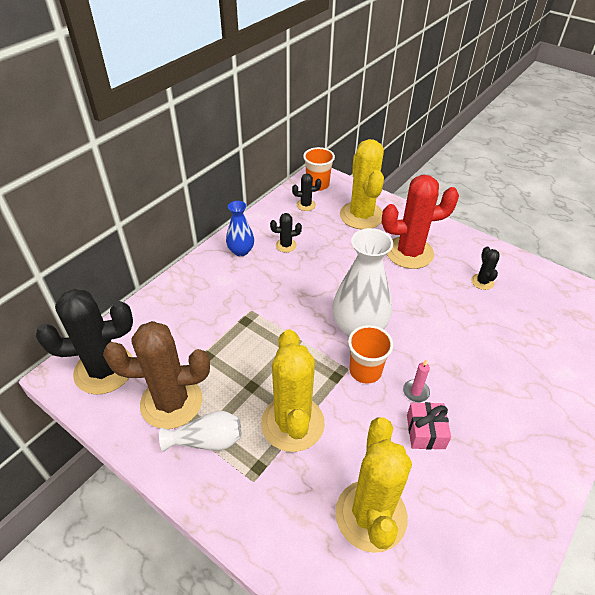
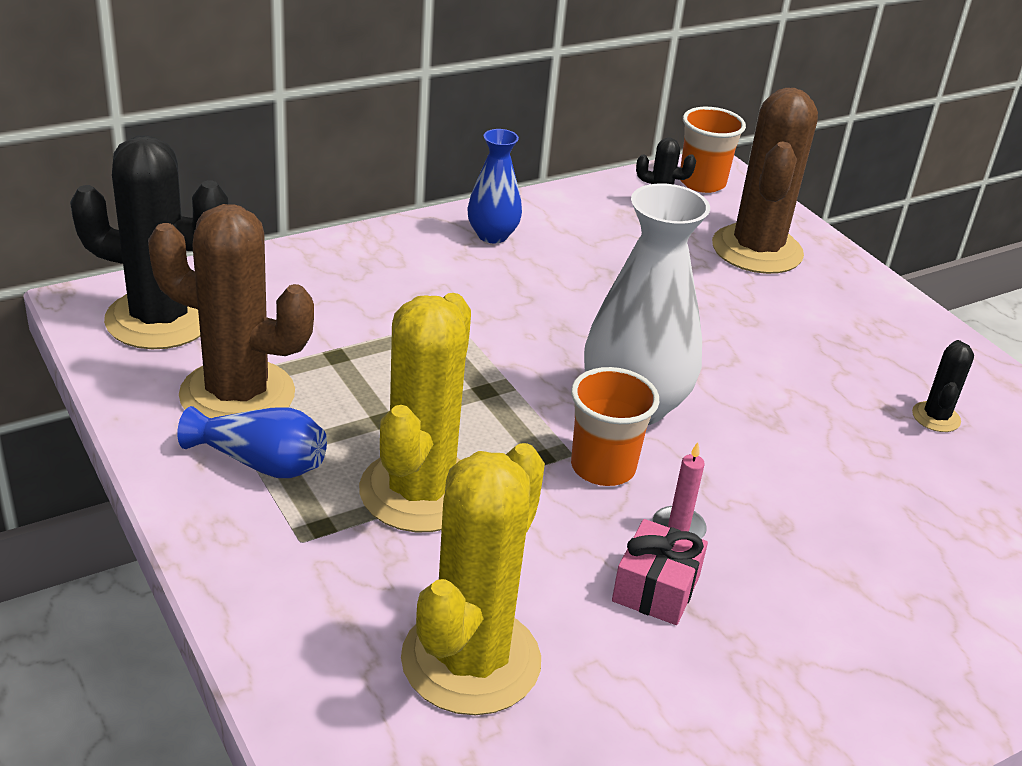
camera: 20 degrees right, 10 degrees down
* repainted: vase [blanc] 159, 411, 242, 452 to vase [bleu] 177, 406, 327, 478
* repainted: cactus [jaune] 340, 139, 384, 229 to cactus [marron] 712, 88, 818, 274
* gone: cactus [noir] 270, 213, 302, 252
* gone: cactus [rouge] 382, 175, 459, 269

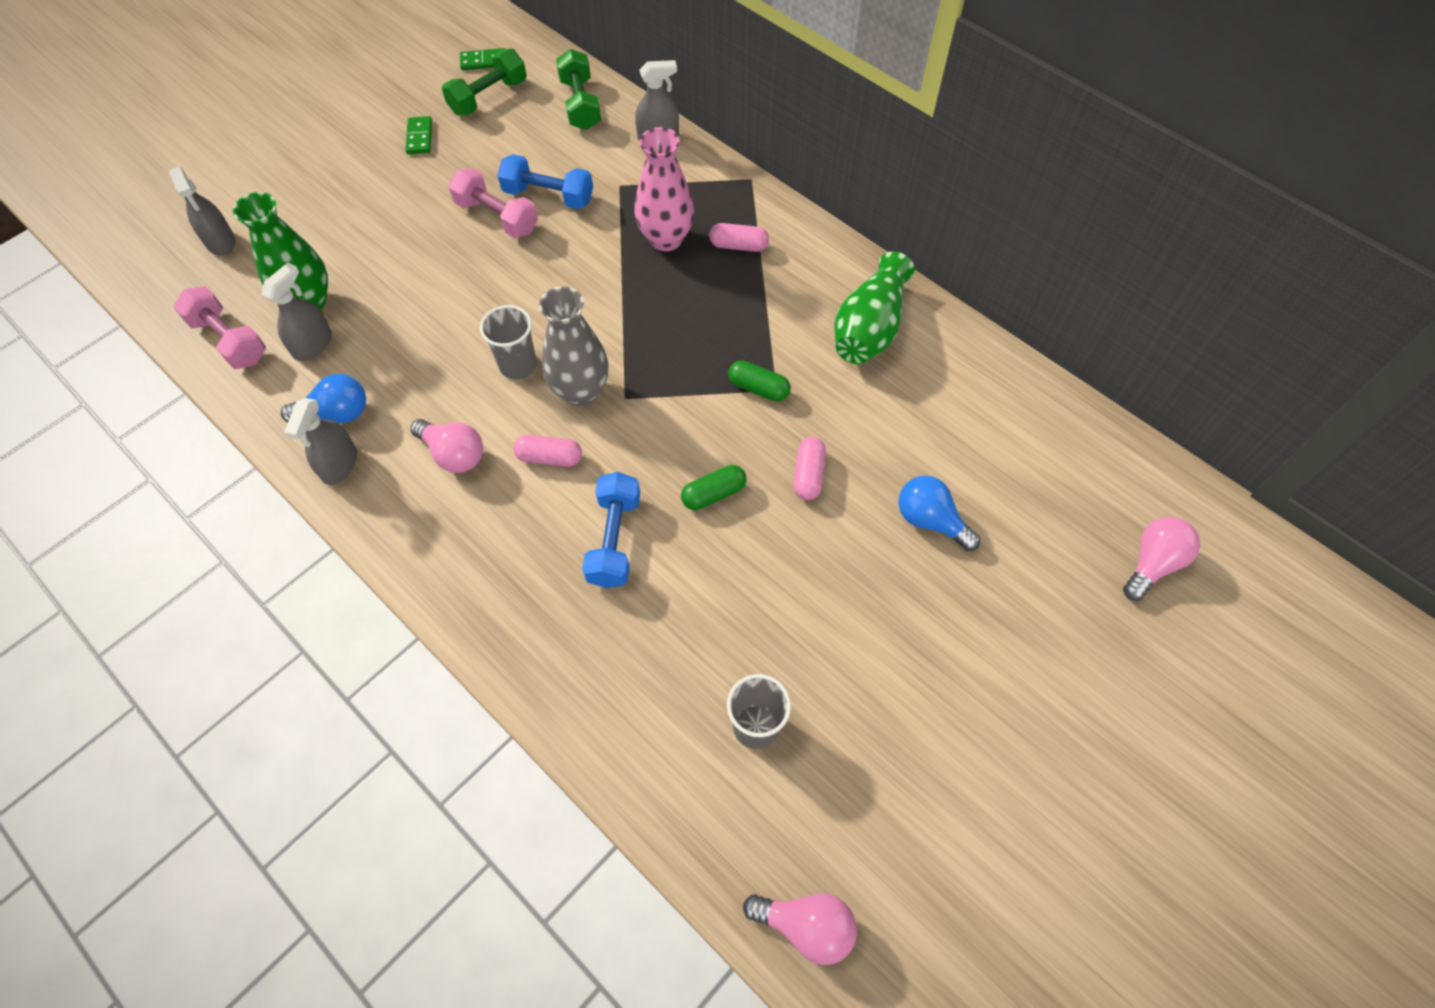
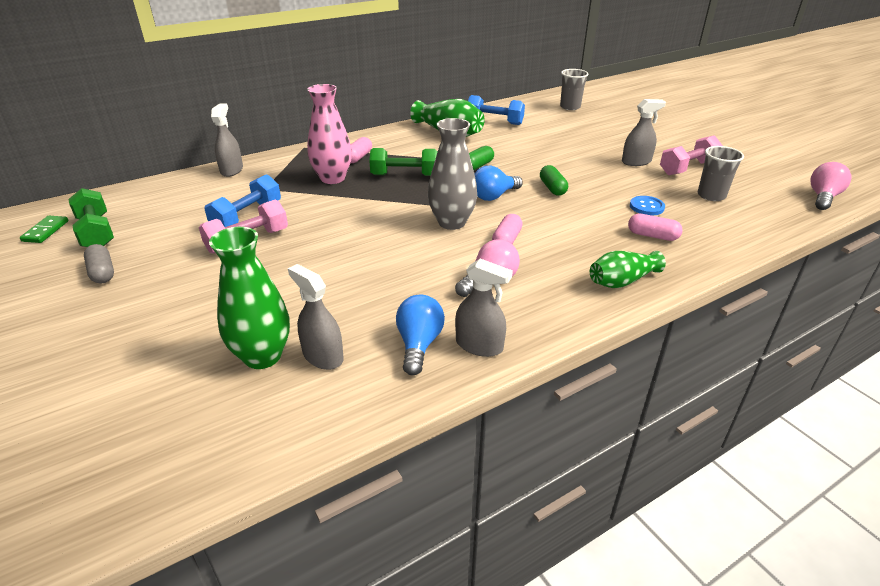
camera: 75 degrees left, 25 degrees down
* swapped: domino [vert] 405, 116, 432, 154 to gélule [gris] 84, 244, 114, 284
* shifted: haltère [vert] 556, 49, 601, 130 to 369, 148, 438, 176
* shifted: haltère [bleu] 582, 472, 640, 588 to 468, 95, 525, 125
* shifted: ampoule [bleu] 899, 475, 981, 551 to 474, 166, 523, 201
* shifted: gobelet [gris] 480, 305, 537, 379 to 560, 69, 589, 110
* new: vase [vert] 590, 251, 666, 288
* shifted: vaporisateur [gris] 169, 166, 235, 256 to 622, 99, 666, 166
* shifted: gélule [rose] 793, 437, 826, 500 to 628, 214, 683, 241
* new: bouton [bleu] 630, 196, 665, 215
* shifted: haltère [rose] 173, 286, 266, 369 to 660, 135, 723, 175
* gone: ampoule [rose] 1123, 517, 1200, 600

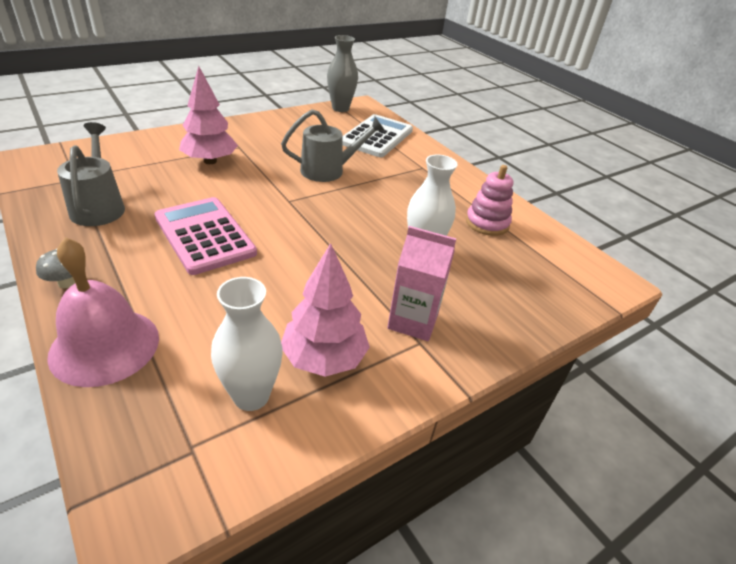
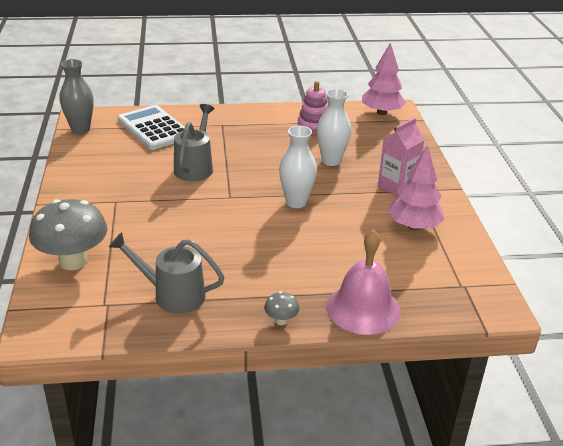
camera: 60 degrees left, 5 degrees down
* new: champignon [gris] 29, 199, 107, 270
* shifted: vase [blanc] 211, 277, 282, 411 to 279, 126, 317, 208
* shifted: arbre [rose] 179, 66, 238, 164 to 362, 43, 406, 115
* gone: calculatrice [rose] 154, 197, 257, 275

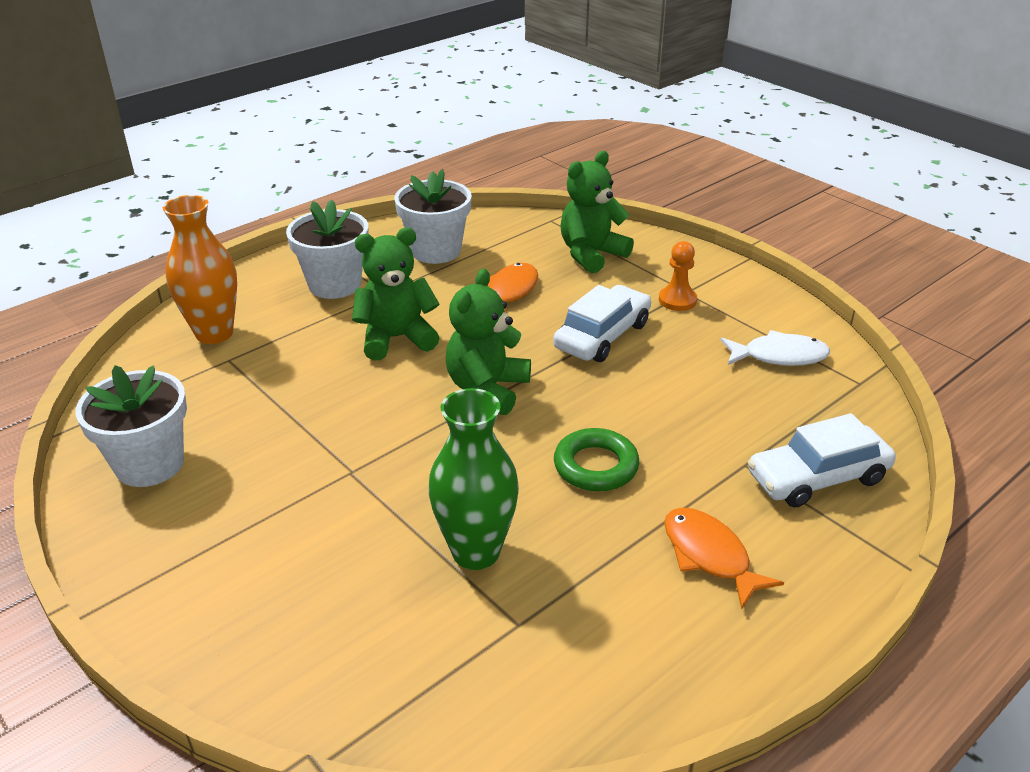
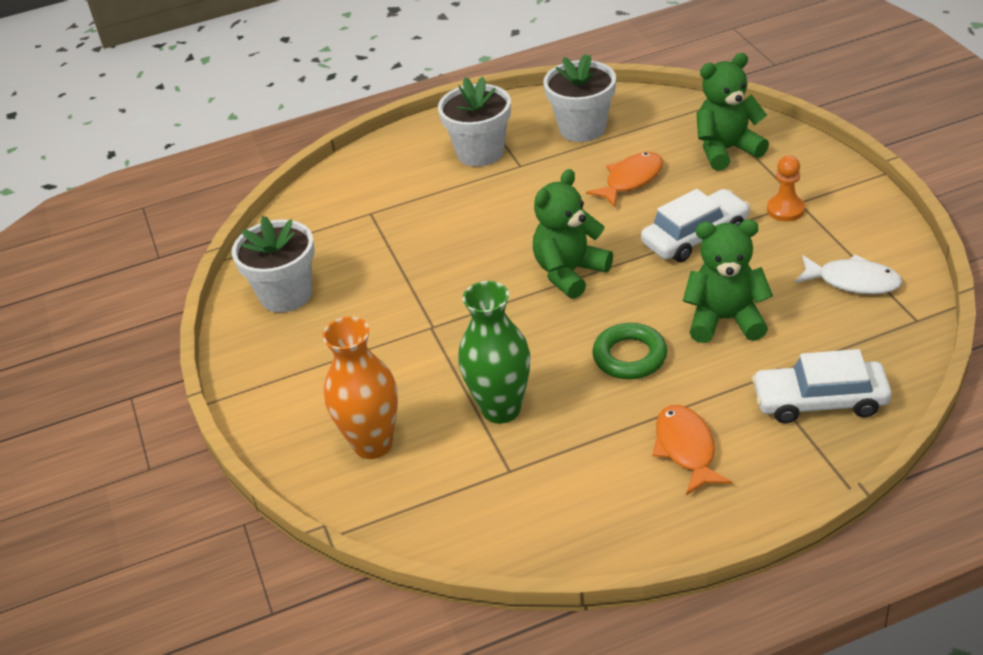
camera: 25 degrees right, 5 degrees up
* shifted: vase [orange] 163, 195, 237, 344 to 322, 316, 398, 459
* shifted: ours en peluche [vert] 352, 228, 440, 360 to 683, 219, 773, 343

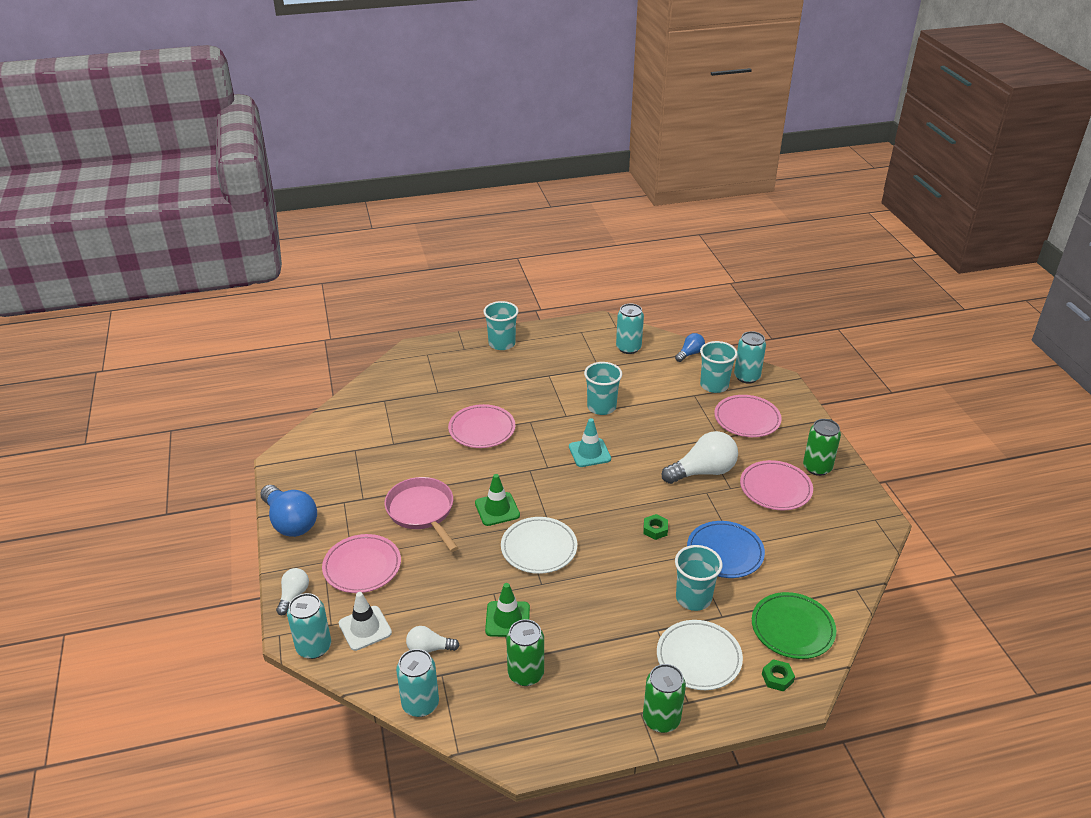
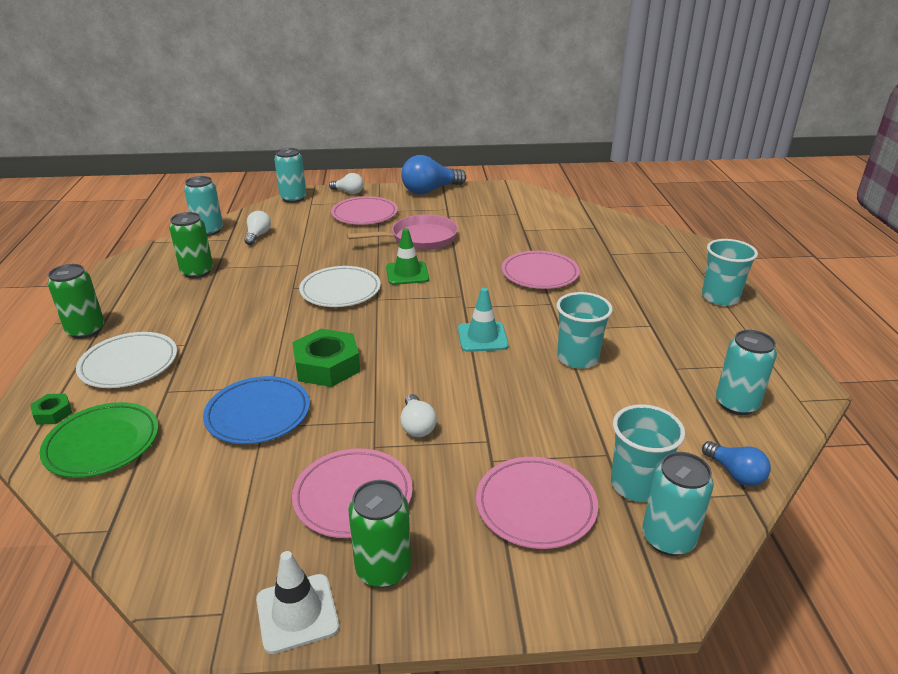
camera: 100 degrees right, 5 degrees down
* shifted: cône de chantier [blanc] 339, 592, 392, 651 to 256, 551, 339, 654
* scaled: écrou [vert] 643, 514, 668, 540 = 292, 329, 360, 387 x2.04
* scaled: ampoule [blanc] 662, 431, 738, 484 = 400, 394, 437, 437 x0.54
* gone: cône de chantier [vert] 485, 583, 530, 637
* gone: gobelet [turquoise] 675, 545, 723, 611

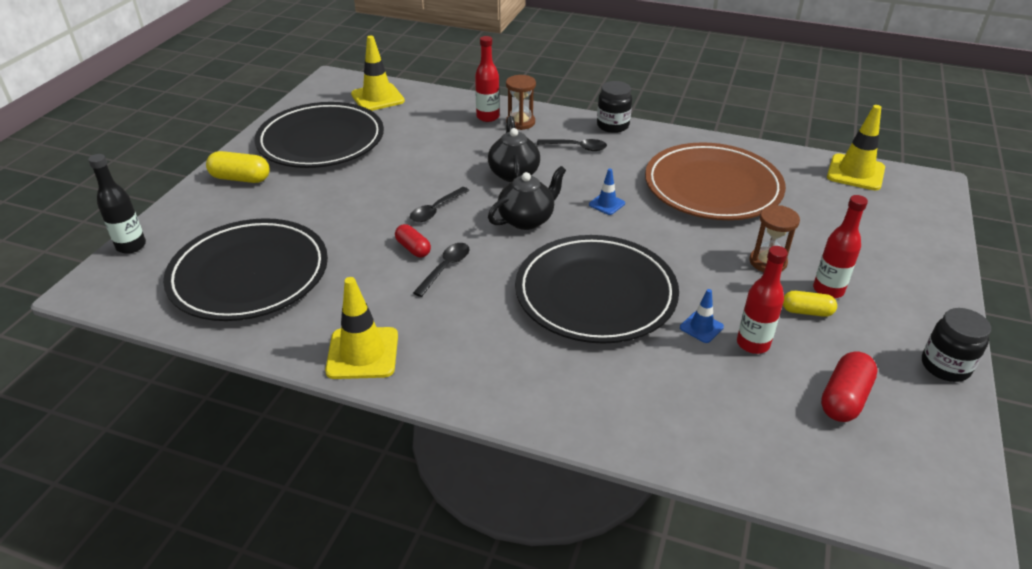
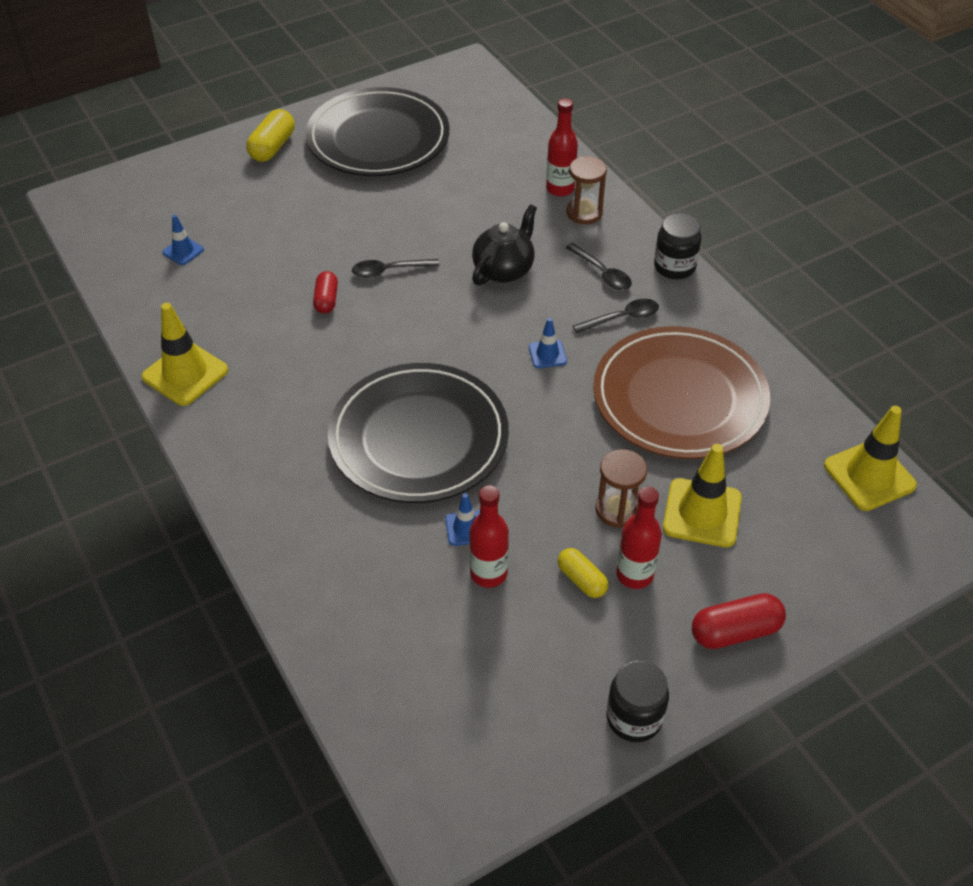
camera: 40 degrees right, 10 degrees up
* swapped: assiette [noir] 163, 218, 328, 321 to cône de chantier [bleu] 163, 215, 204, 265
* rotated: gélule [jaune] 206, 151, 270, 183 = 247, 109, 295, 162 60 degrees clockwise
* shifted: cuillère [noir] 413, 243, 470, 297 to 573, 299, 659, 333
* shifted: cône de chantier [jaune] 351, 36, 405, 111 to 663, 444, 742, 547
* shifted: gélule [rouge] 821, 351, 877, 422 to 692, 593, 786, 649
* gone: bouteille [noir] 88, 154, 146, 254
* gone: théière [noir] 488, 166, 566, 230

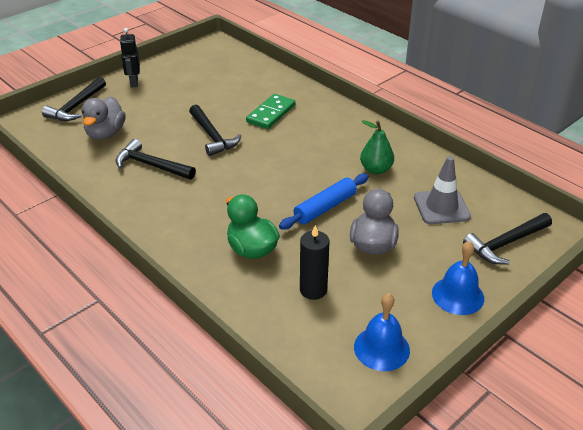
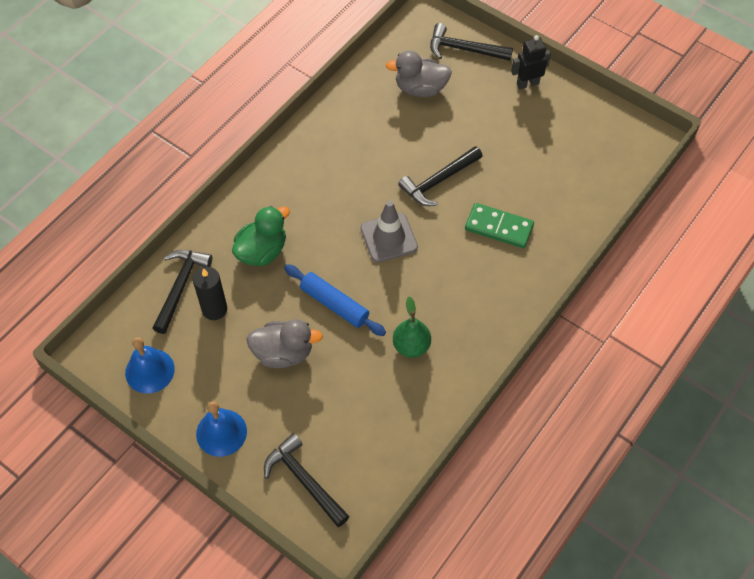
camera: 80 degrees right, 20 degrees up
* shifted: marteau [noir] 116, 139, 196, 180 to 153, 250, 212, 334
* shifted: cône de chantier [gris] 414, 156, 471, 224 to 360, 200, 418, 263

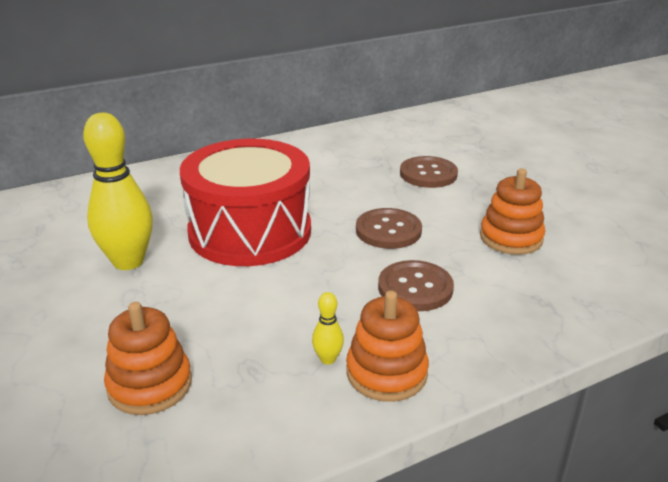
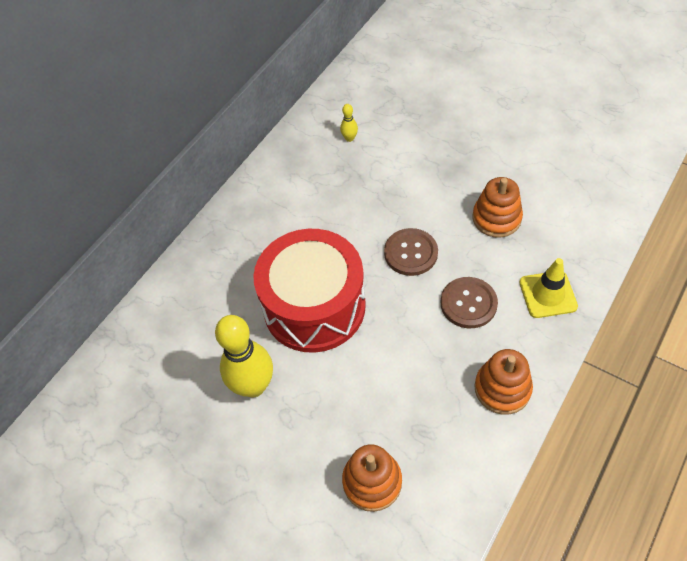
camera: 25 degrees left, 25 degrees up
* shifted: quille [jaune] 312, 292, 344, 365 to 340, 104, 358, 142
* new: cône de chantier [jaune] 520, 258, 578, 318
* gone: bouton [marron] 400, 156, 458, 188

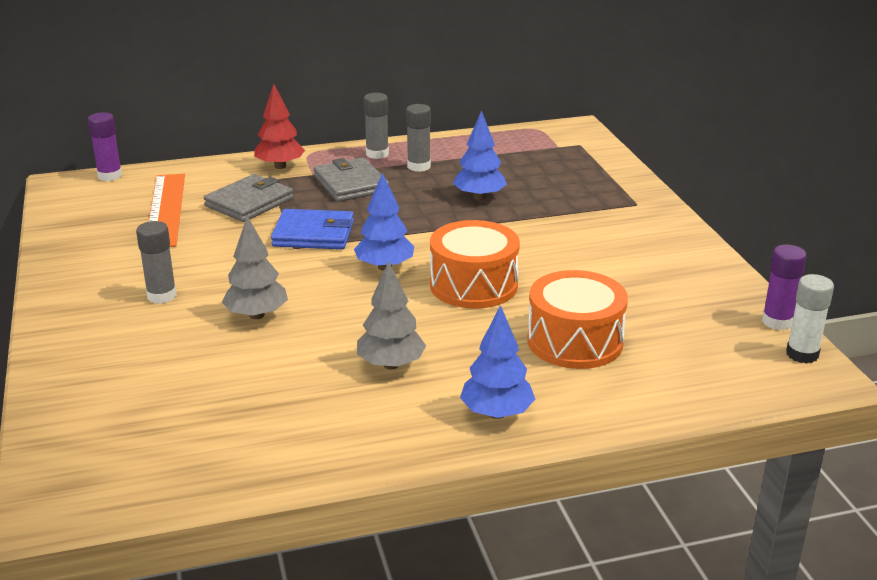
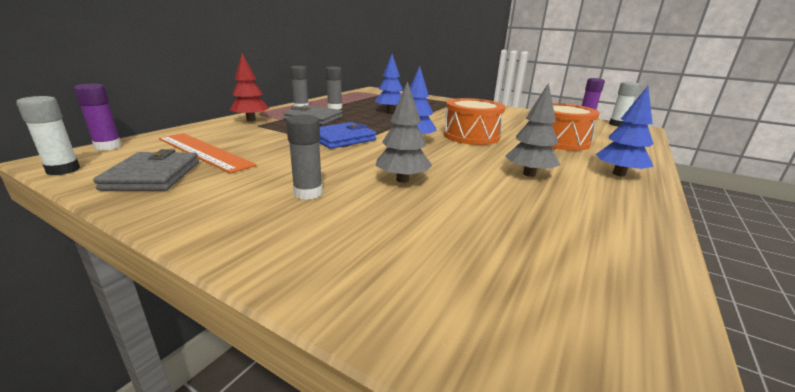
camera: 45 degrees left, 5 degrees down
* new: bâton de colle [blanc] 16, 96, 80, 175
* shifted: portefeuille [gris] 204, 174, 294, 222 to 93, 149, 199, 191

